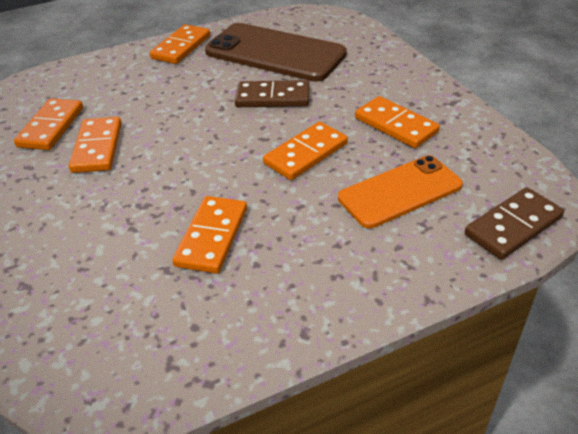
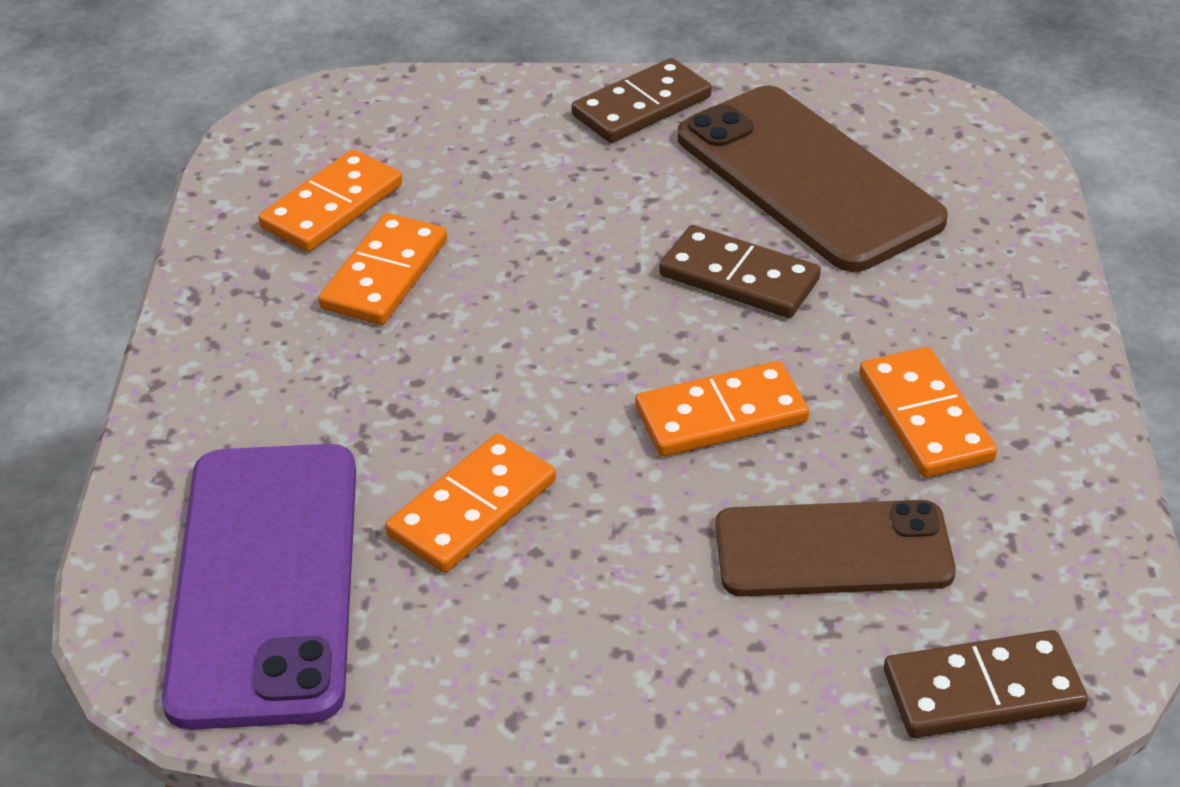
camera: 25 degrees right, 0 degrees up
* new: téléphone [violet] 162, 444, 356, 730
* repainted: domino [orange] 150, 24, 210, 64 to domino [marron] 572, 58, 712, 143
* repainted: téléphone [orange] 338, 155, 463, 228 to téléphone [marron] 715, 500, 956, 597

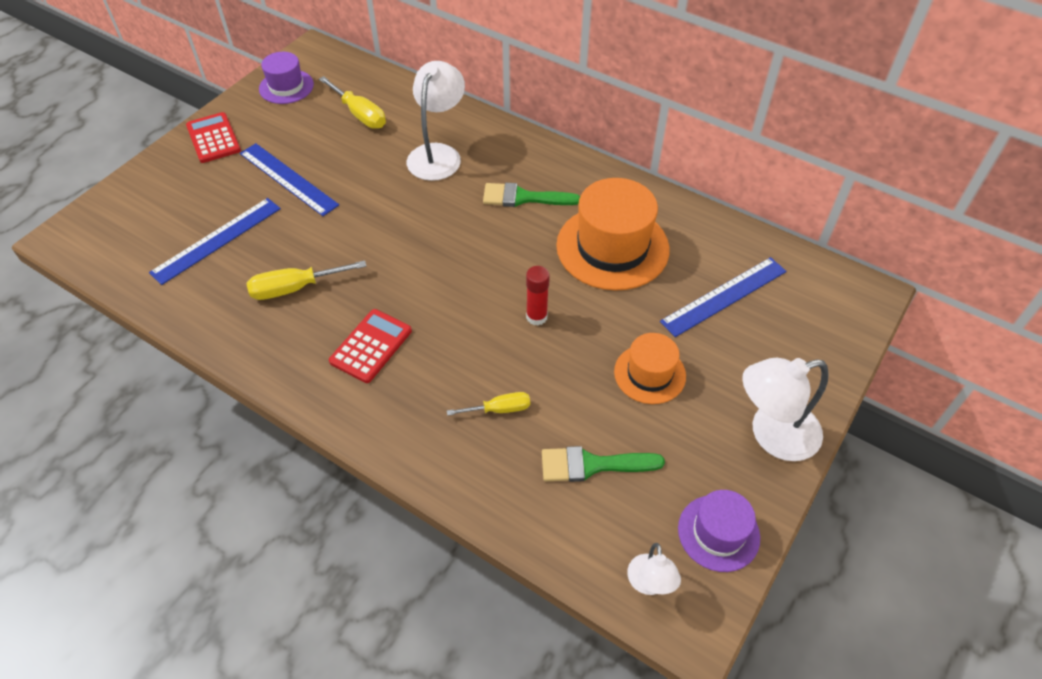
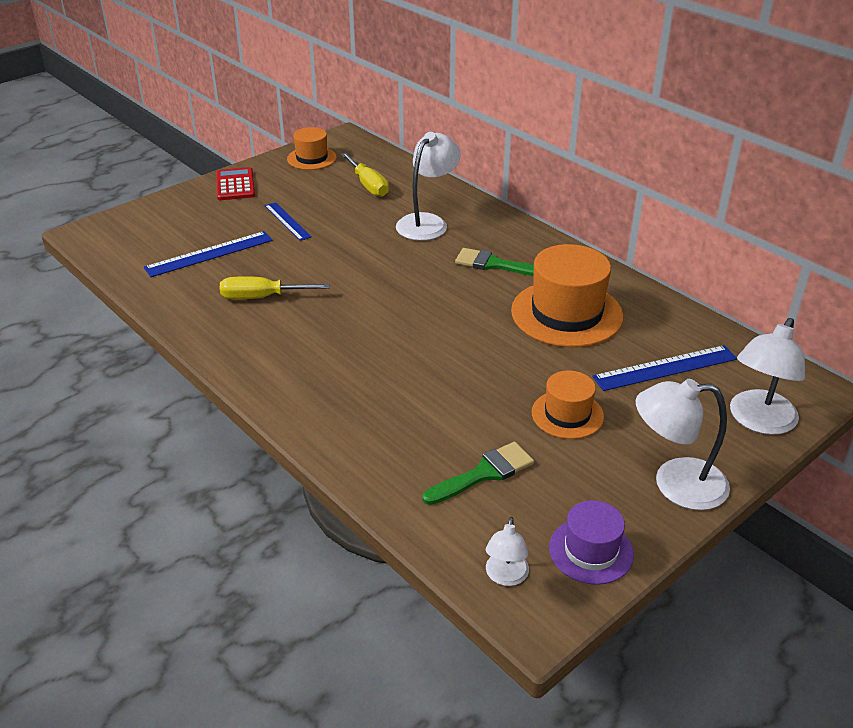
camera: 15 degrees right, 15 degrees down
* scaled: règle [bleu] 240, 143, 339, 216 = 265, 202, 312, 241 x0.66
* repainted: chapeau [violet] 259, 52, 314, 104 to chapeau [orange] 287, 127, 337, 170
* rotated: pinceau [vert] 542, 446, 665, 482 = 422, 442, 534, 505 135 degrees clockwise
* new: lampe [blanc] 730, 318, 805, 435
* gone: calculatrice [rouge] 329, 309, 412, 383
* gone: tournevis [jaune] 447, 392, 530, 416
* gone: bâton de colle [rouge] 526, 266, 550, 326

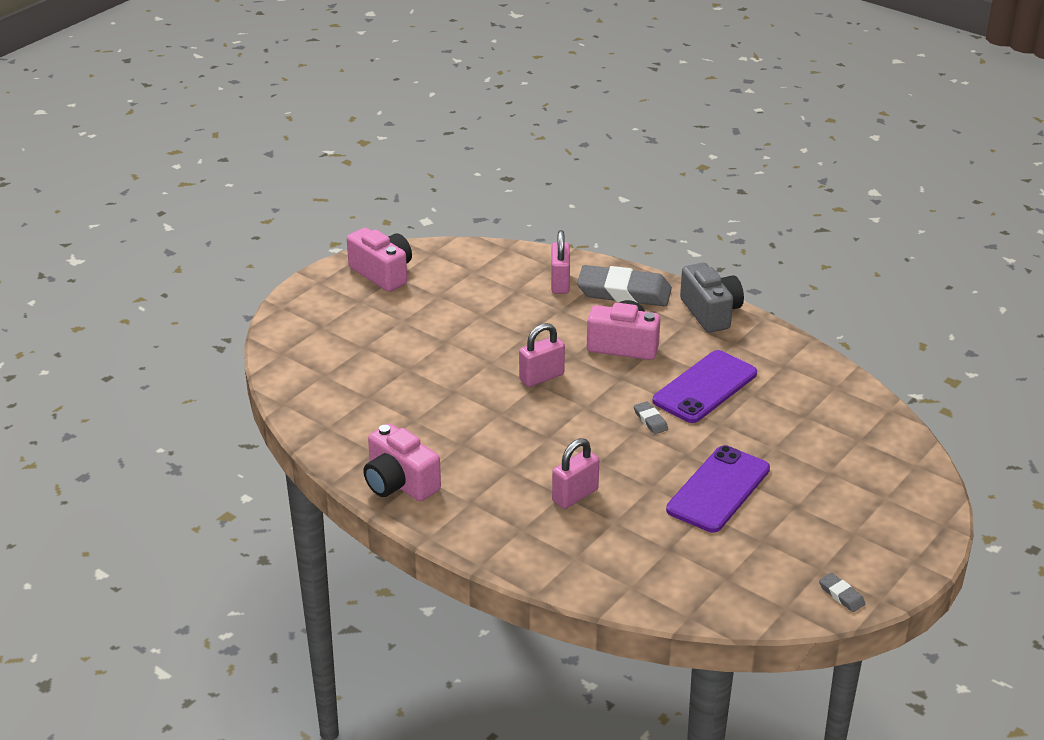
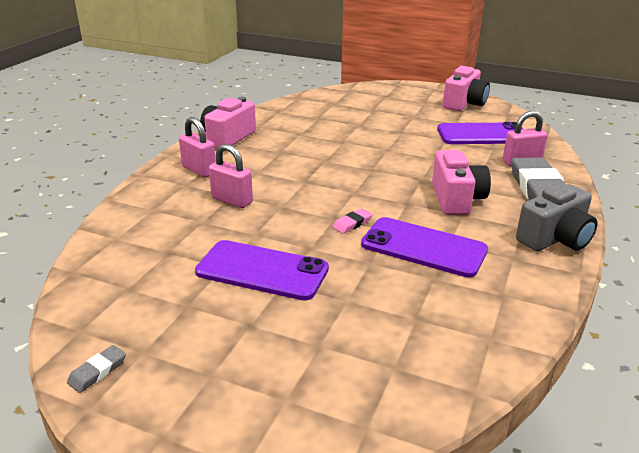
camera: 75 degrees right, 5 degrees down
* shifted: cadenas [rose] 519, 323, 565, 387 to 179, 117, 216, 177
* repainted: gomme [gris] 634, 401, 668, 434 to gomme [rose] 333, 208, 373, 234
* new: téléphone [violet] 437, 122, 523, 144

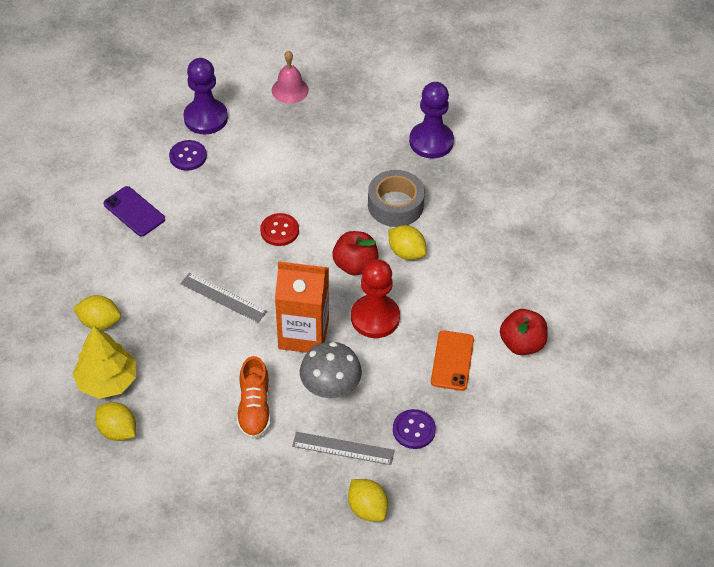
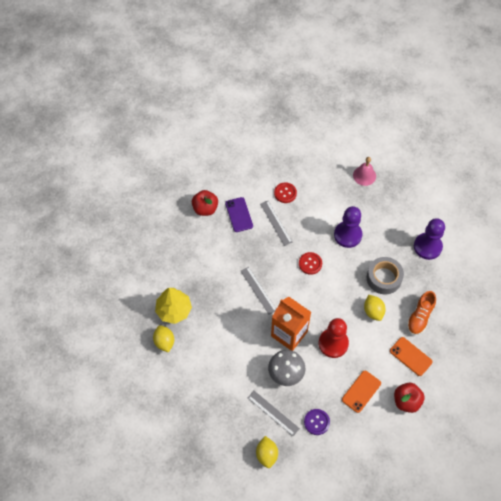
camera: 30 degrees right, 10 degrees up
* shifted: pomme [rouge] 332, 231, 379, 276 to 192, 190, 218, 216
* new: règle [gris] 260, 201, 293, 246
* repainted: bouton [violet] 169, 140, 207, 171 to bouton [rouge] 274, 183, 297, 203
* shifted: pion [violet] 183, 58, 228, 134 to 334, 206, 362, 248
* new: téléphone [orange] 390, 337, 433, 376
* shifted: chaussure [orange] 237, 356, 271, 439 to 407, 291, 436, 335
* gone: citron [jaune] 73, 295, 121, 330

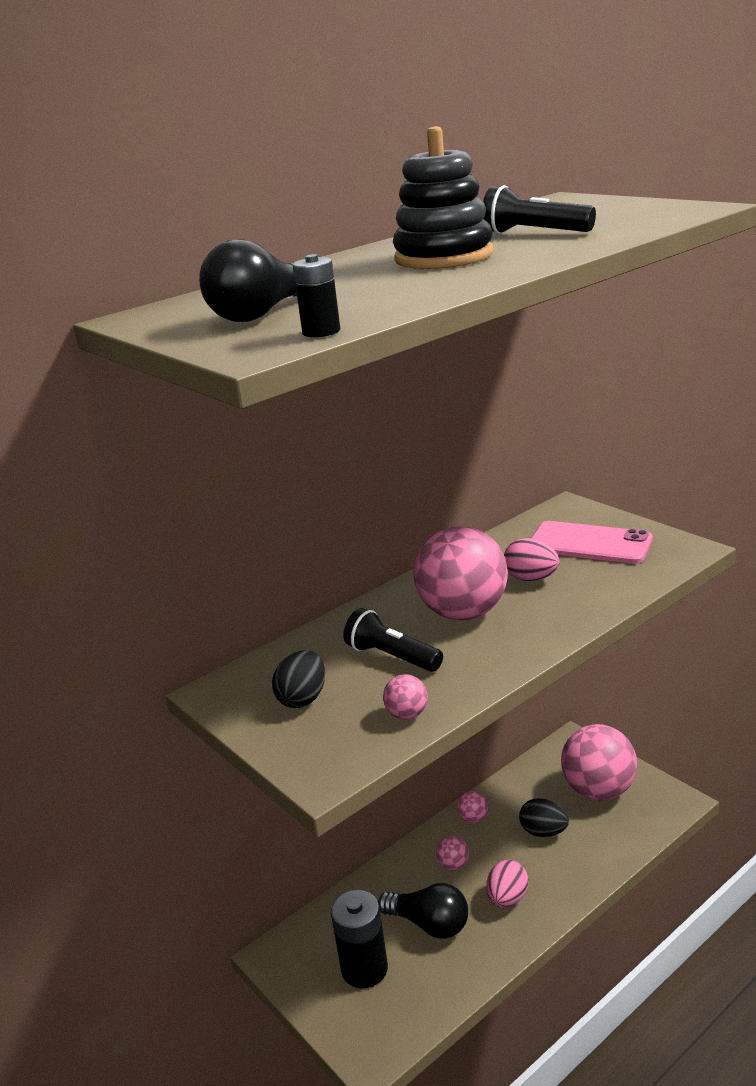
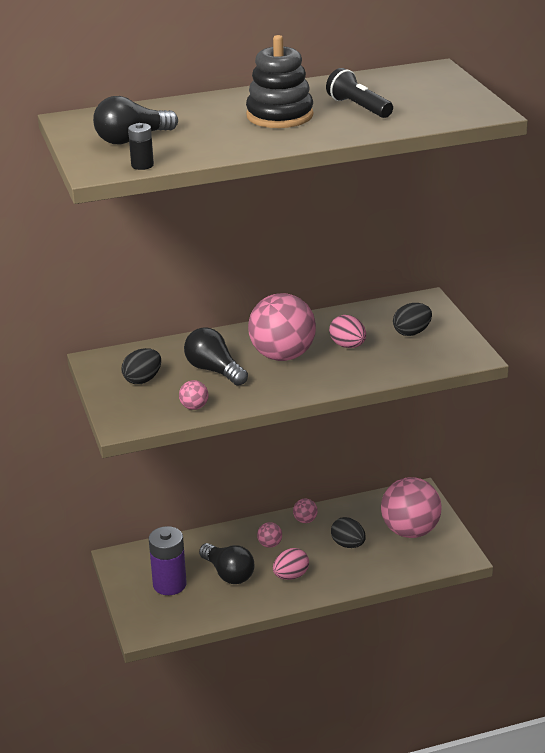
camera: 20 degrees right, 5 degrees up
* repainted: pile [noir] 331, 890, 388, 988 to pile [violet] 149, 526, 187, 595
* swapped: lampe de poche [noir] 344, 608, 443, 672 to ampoule [noir] 184, 327, 248, 386
* swapped: téléphone [rose] 531, 521, 652, 564 to œuf [noir] 393, 303, 432, 336

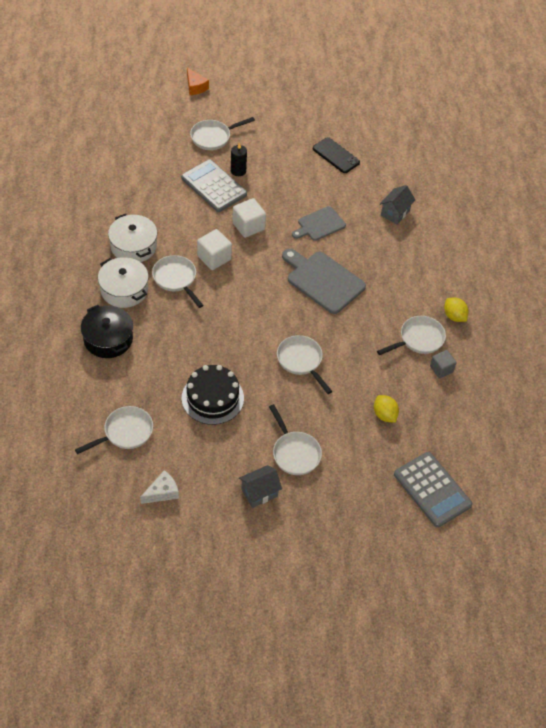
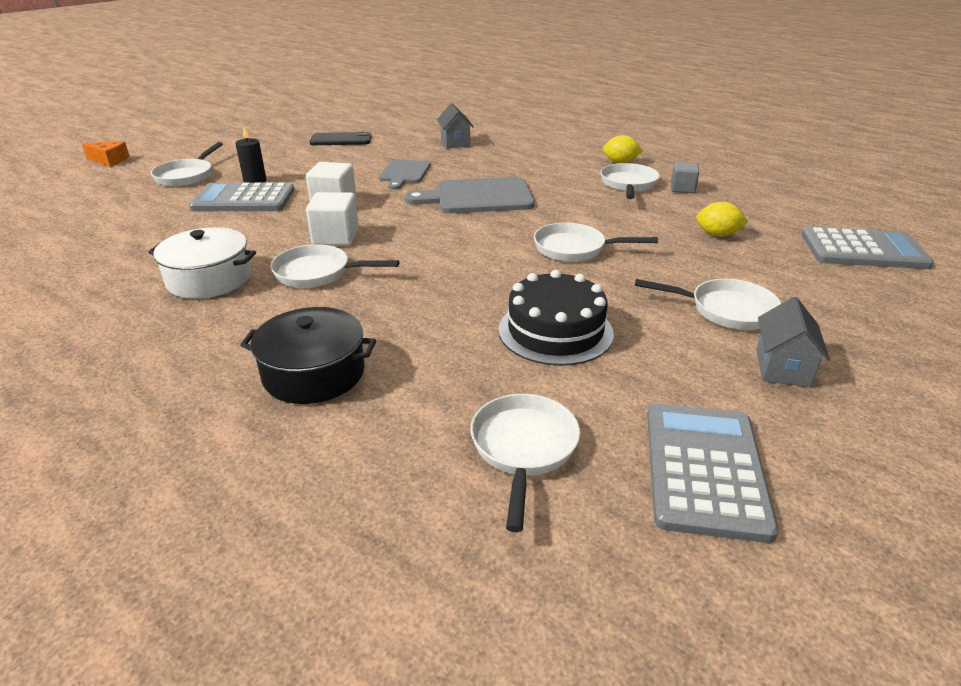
camera: 45 degrees left, 20 degrees down
* swapped: fromage [blanc] 140, 470, 179, 504 to calculatrice [gris] 647, 404, 779, 543
* gone: marmite [blanc] 98, 257, 149, 308

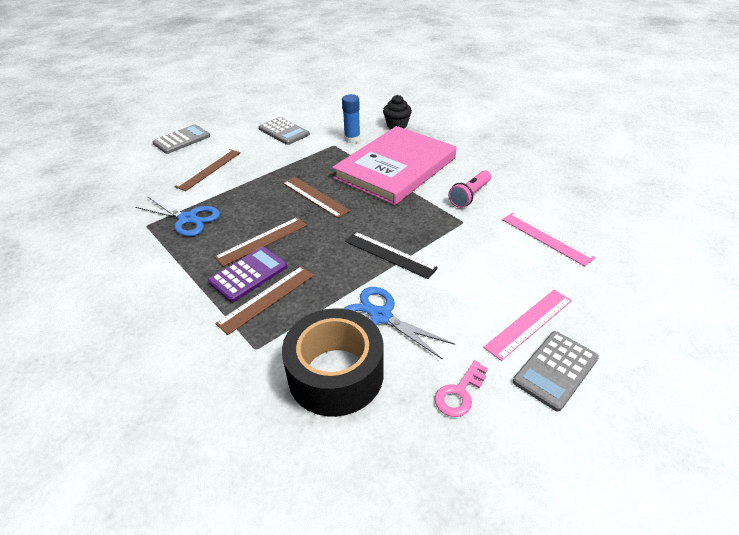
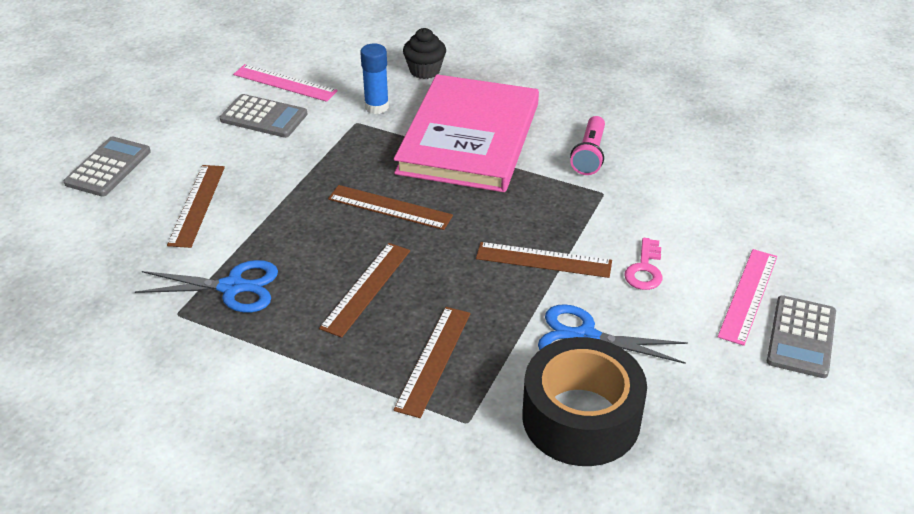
camera: 25 degrees left, 0 degrees up
* shifted: règle [rose] 502, 212, 596, 266 to 233, 64, 338, 102
* repainted: règle [noir] 345, 232, 438, 279 to règle [marron] 476, 242, 612, 278
* shifted: clé [rose] 435, 360, 488, 417 to 624, 238, 663, 290
* gone: calculatrice [violet] 208, 247, 287, 302

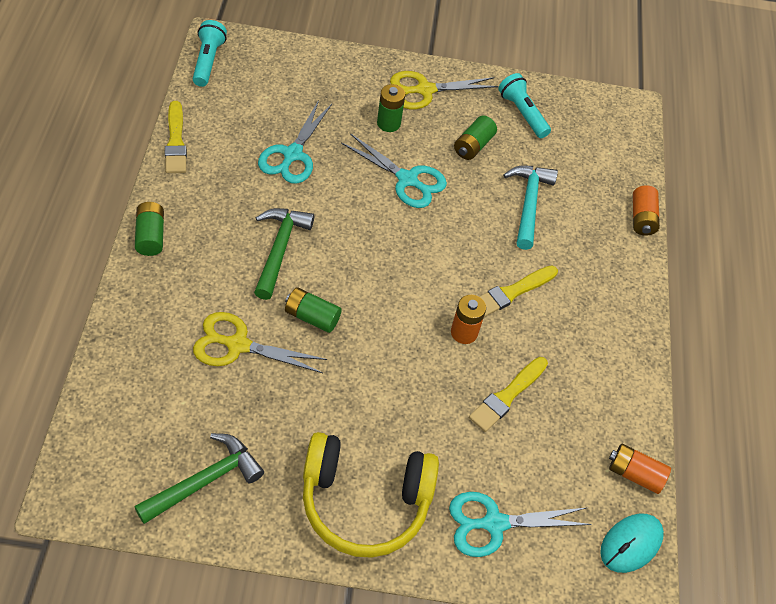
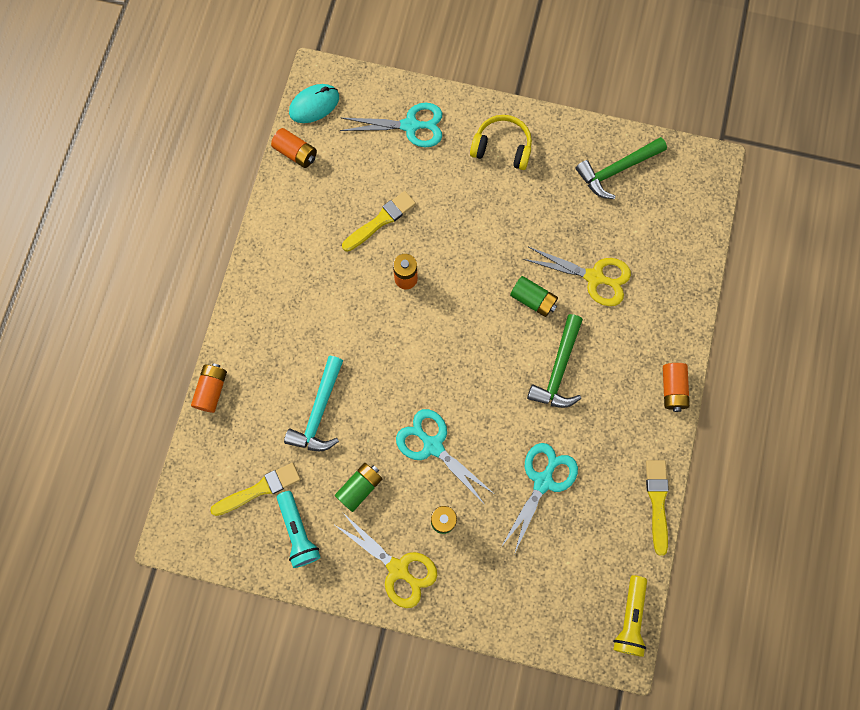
camera: 165 degrees left, 20 degrees up
* shifted: pinceau [jaune] 479, 265, 558, 317 to 210, 463, 301, 516
* rotated: ciseaux [jaune] 390, 71, 498, 109 = 335, 513, 437, 608 45 degrees clockwise
* scaled: casque audio [jaune] 303, 432, 439, 558 = 470, 115, 532, 170 x0.62
* repainted: lampe de poche [turquoise] 193, 20, 227, 87 to lampe de poche [jaune] 613, 575, 647, 657
* repainted: pile [vert] 135, 202, 164, 256 to pile [orange] 663, 363, 690, 412

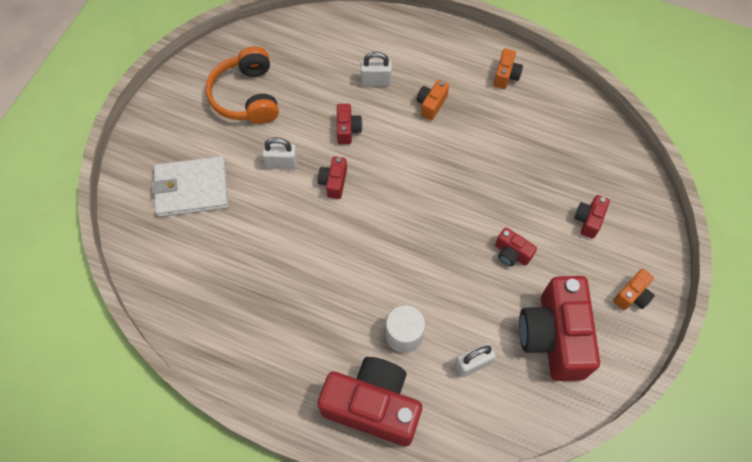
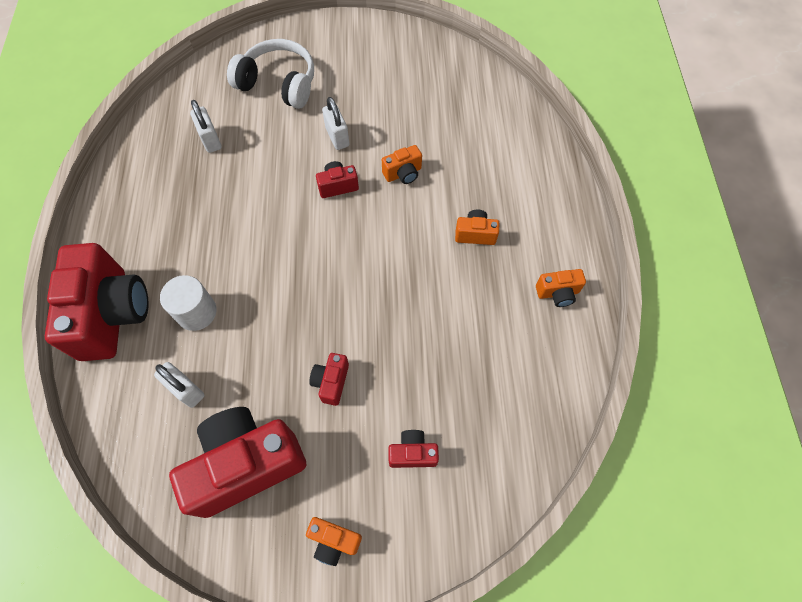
camera: 65 degrees right, 0 degrees up
* shifted: cadenas [blanc] 360, 52, 392, 86 to 190, 100, 222, 153
* swapped: portefeuille [blanc] 151, 156, 228, 217 to casque audio [blanc] 227, 39, 314, 109
* repainted: appareil photo [rouge] 337, 104, 363, 144 to appareil photo [orange] 382, 145, 422, 184
* gone: casque audio [orange] 206, 46, 279, 124

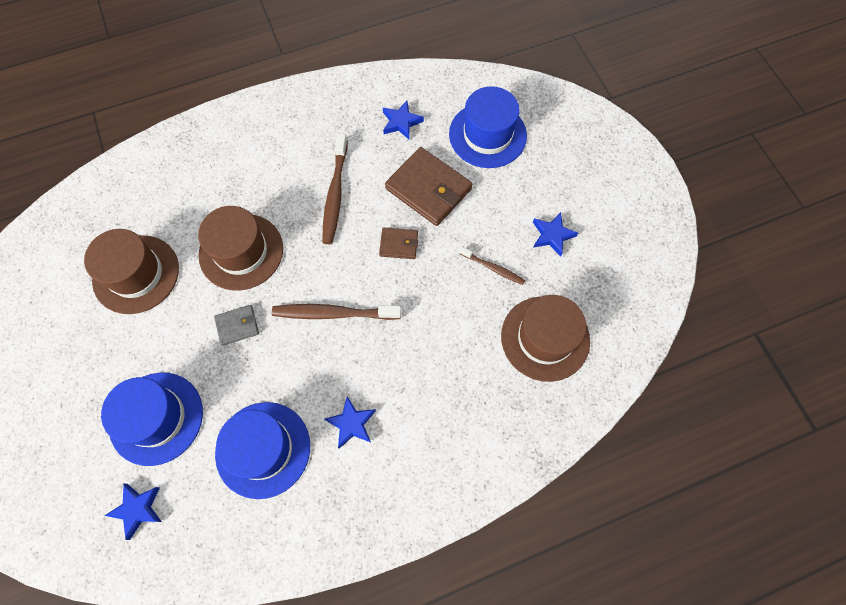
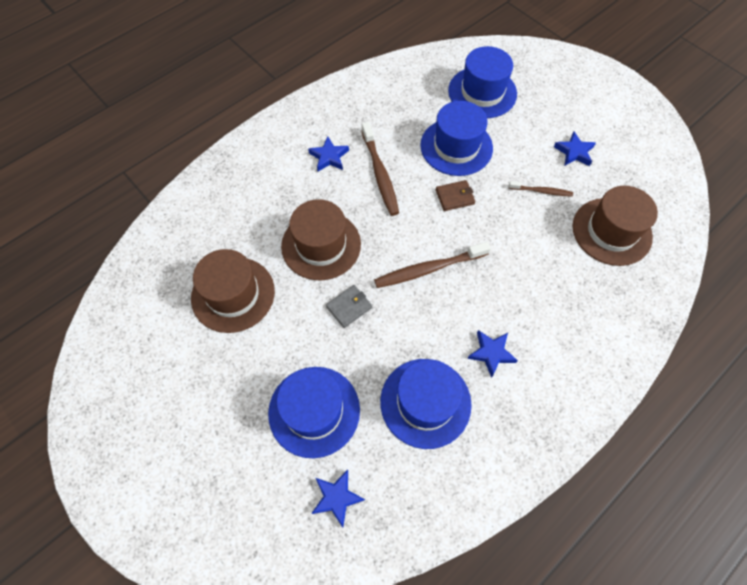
camera: 20 degrees left, 5 degrees down
* shifted: étoile [bleu] 383, 101, 424, 139 to 308, 136, 349, 171
* swapped: portefeuille [marron] 385, 147, 472, 226 to chapeau [bleu] 420, 101, 493, 176

